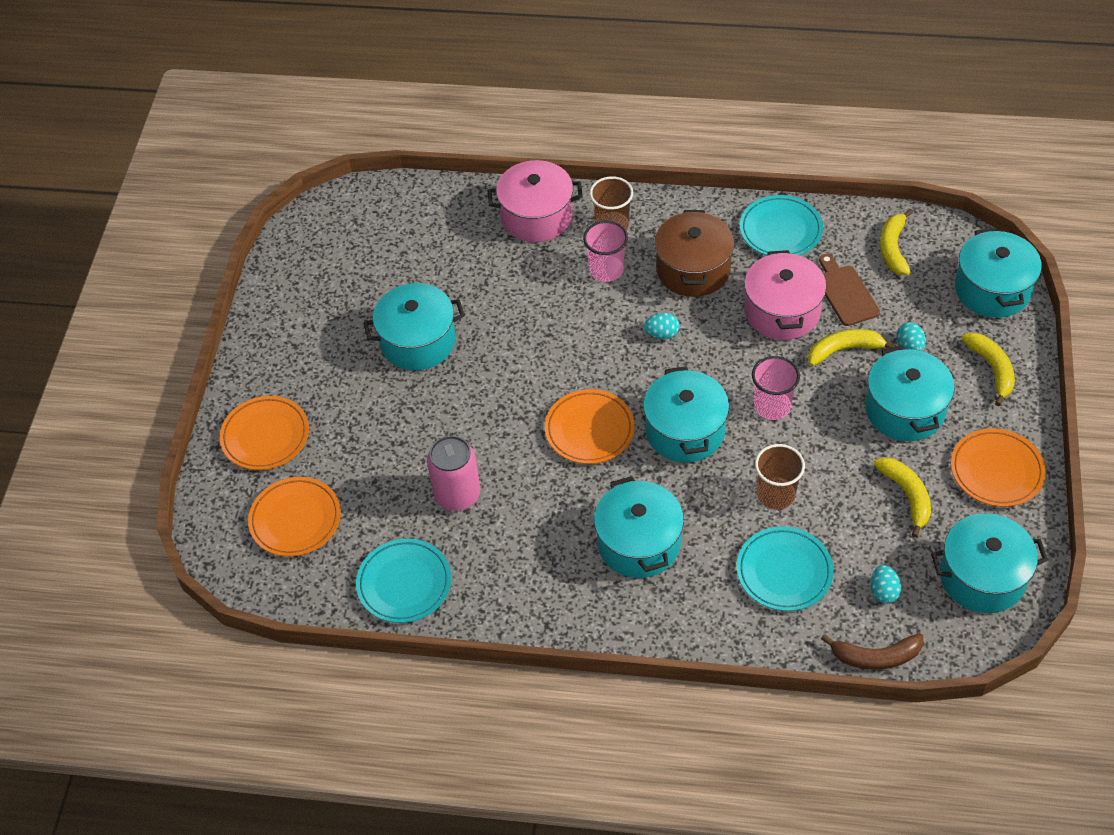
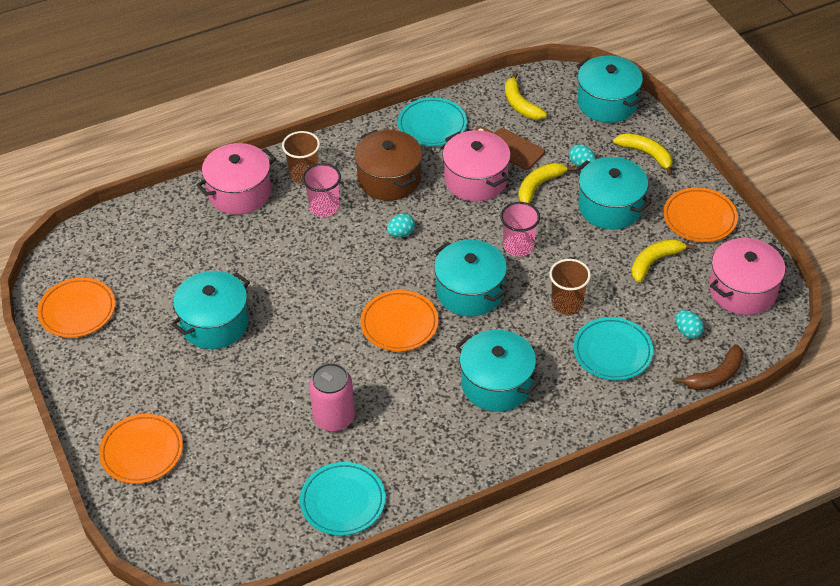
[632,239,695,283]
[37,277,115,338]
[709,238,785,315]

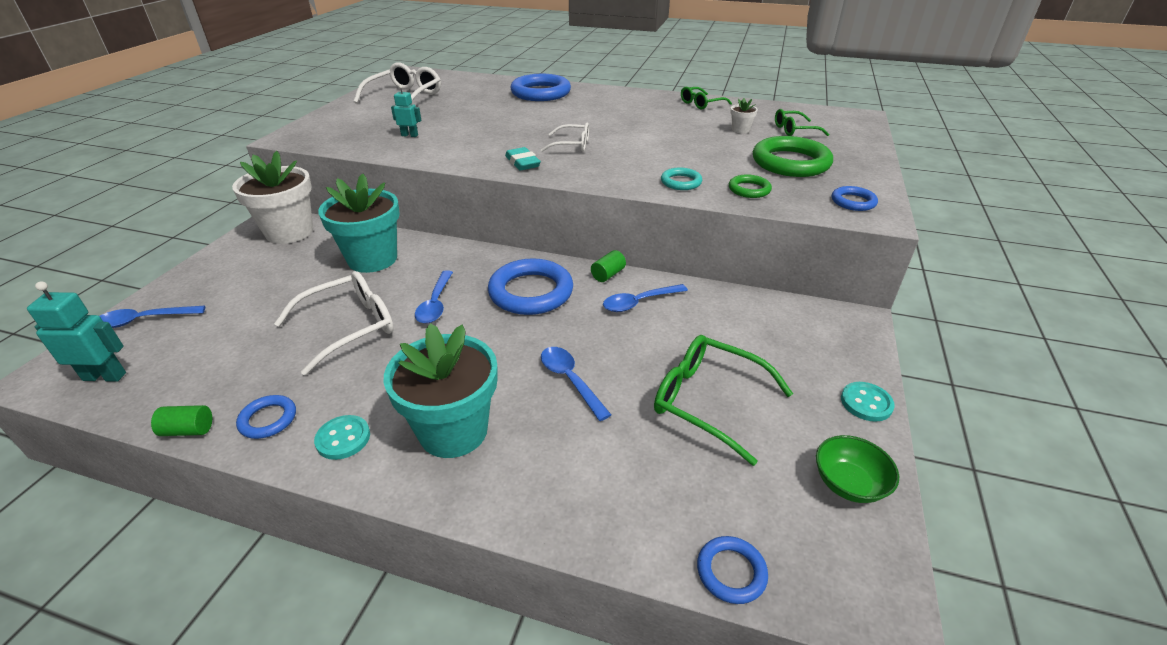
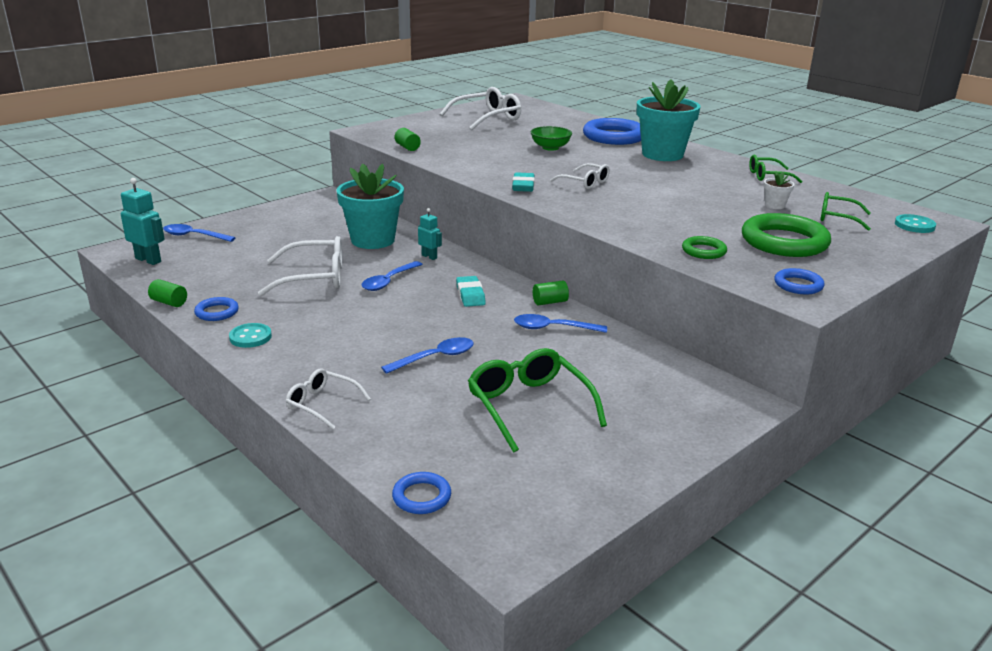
[418,208,442,260]
[232,151,313,244] (first image)
[661,168,702,190] (first image)
[456,276,486,307]
[637,79,701,161]
[381,337,474,374]
[895,214,936,233]
[531,126,572,151]
[395,128,421,151]
[286,368,371,429]

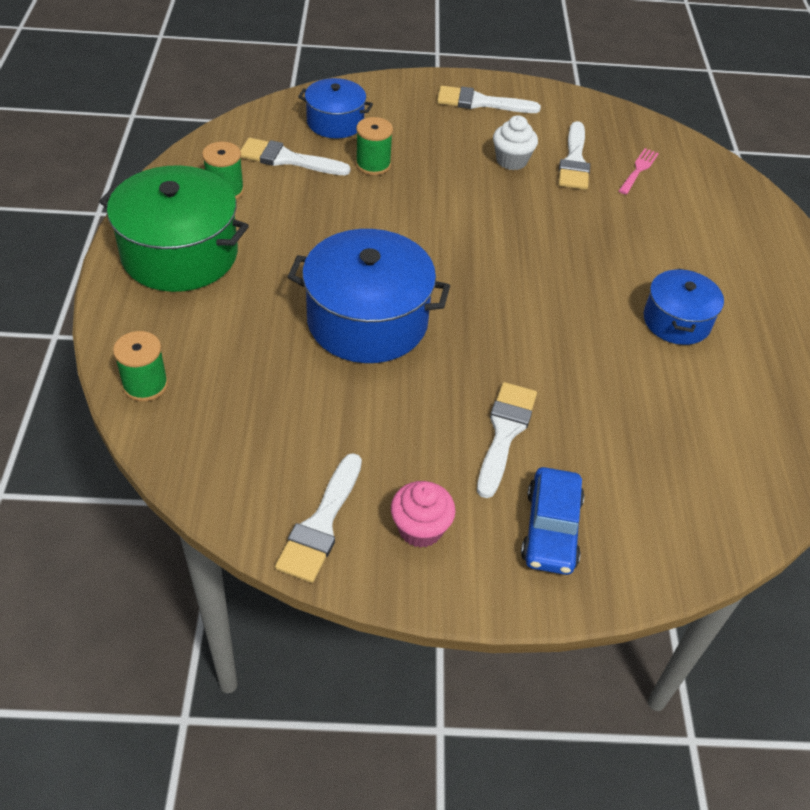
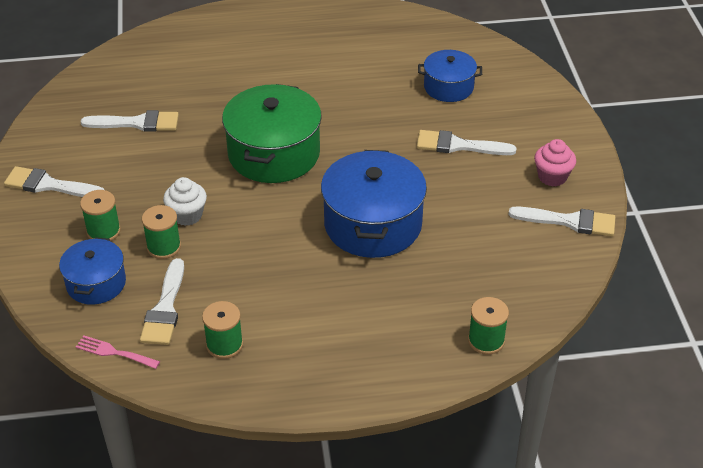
[4,166,104,197]
[163,177,207,226]
[76,336,160,369]
[222,84,322,183]
[418,50,482,102]
[521,467,584,575] (first image)
[80,190,121,241]

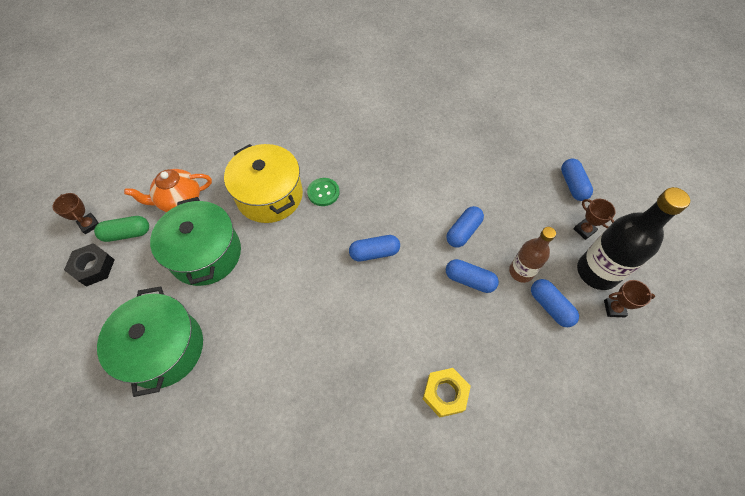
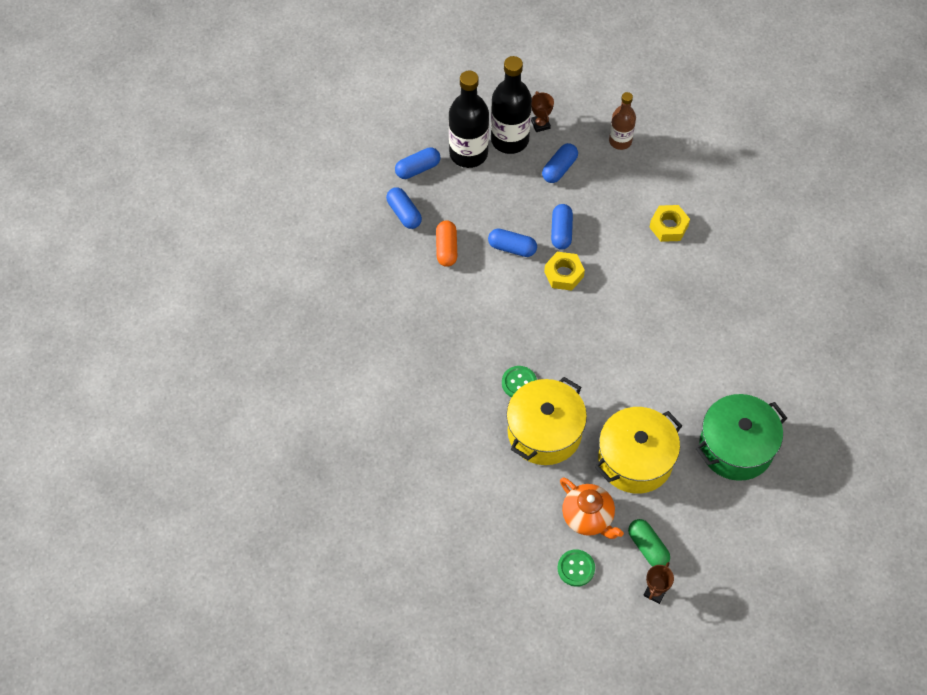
[595,407,682,494]
[449,71,489,168]
[609,92,636,150]
[386,187,422,229]
[64,243,114,287] (first image)
[436,220,457,267]
[544,252,585,291]
[557,549,595,587]

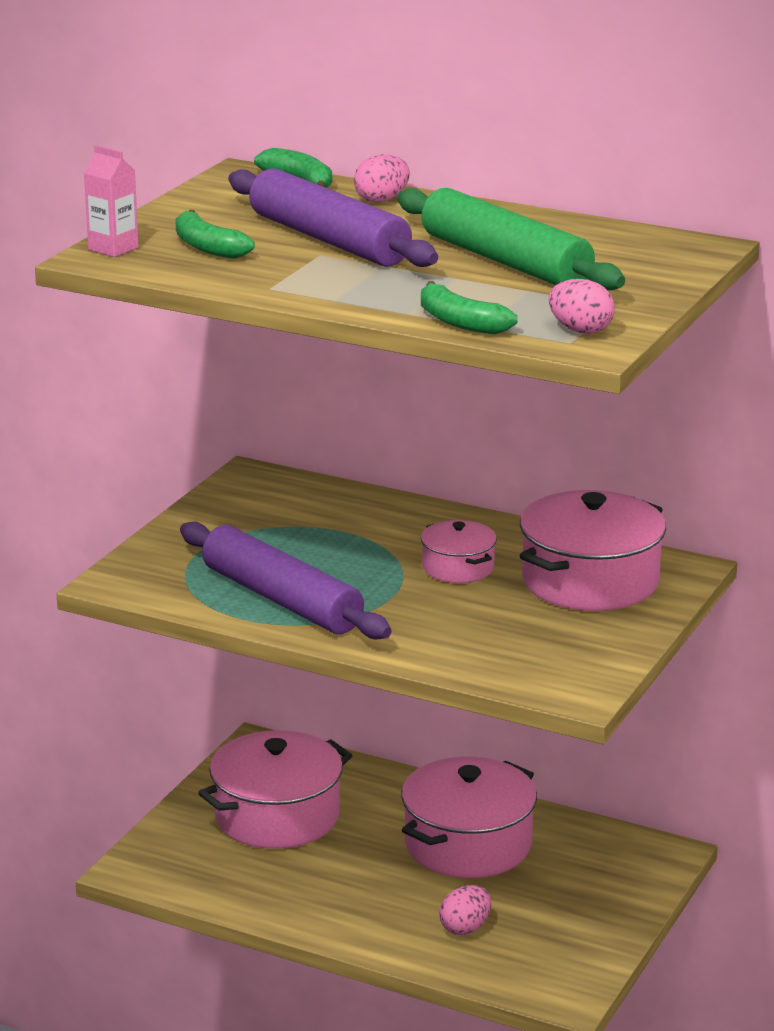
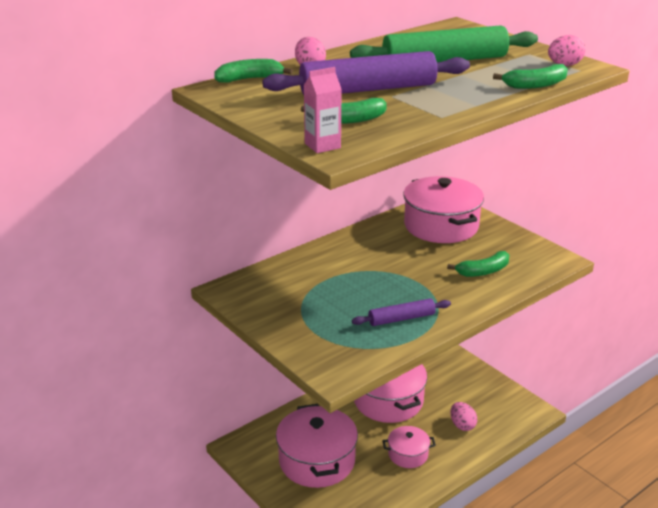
[382,426,436,468]
[352,298,451,326]
[447,251,509,277]

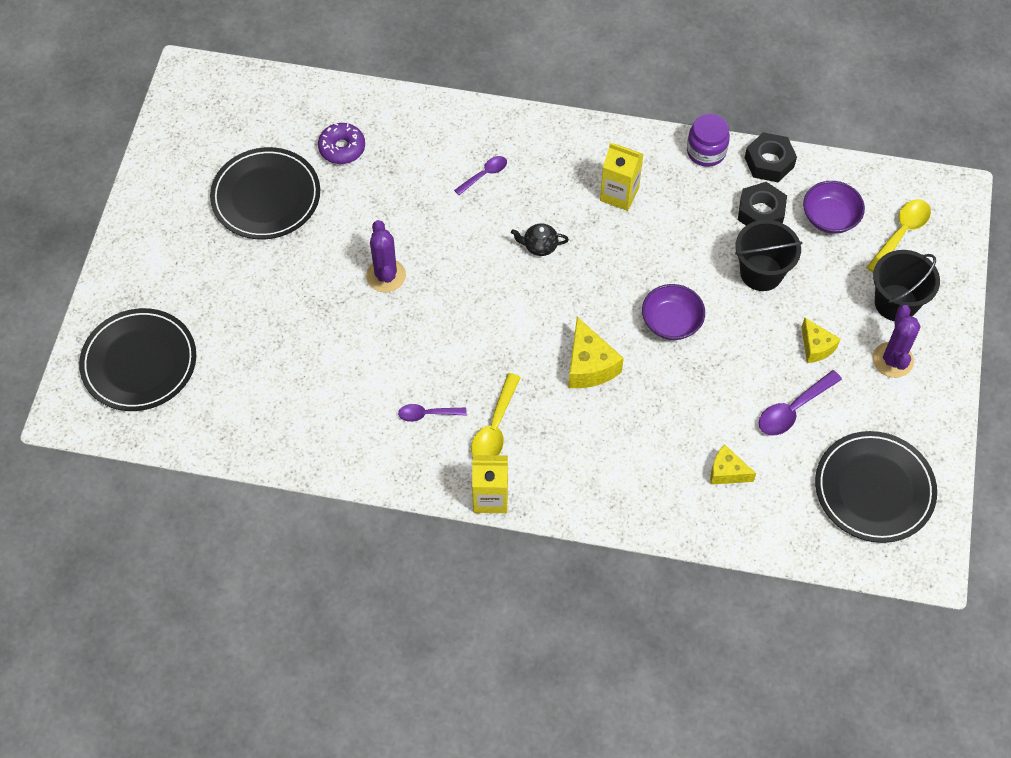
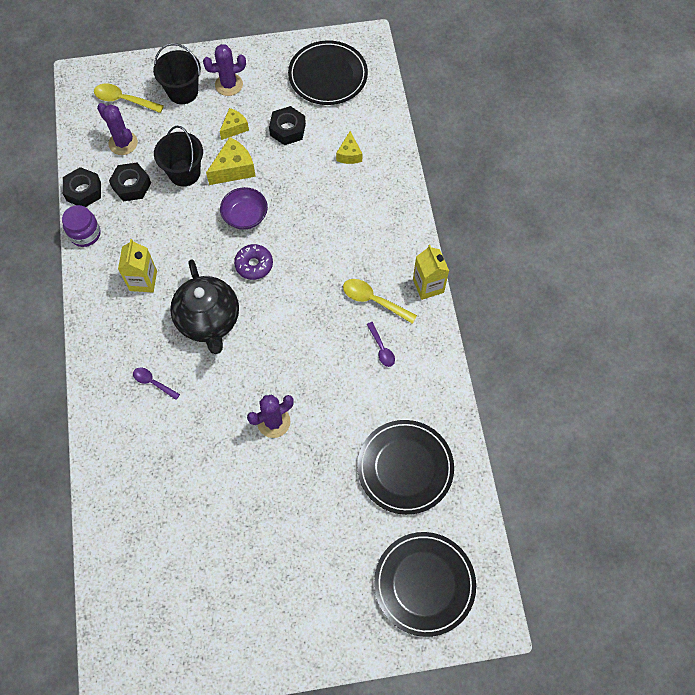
[234,244,273,280]
[357,420,454,515]
[97,103,138,155]
[170,259,239,354]
[206,137,256,185]
[269,106,306,145]
[343,279,417,324]

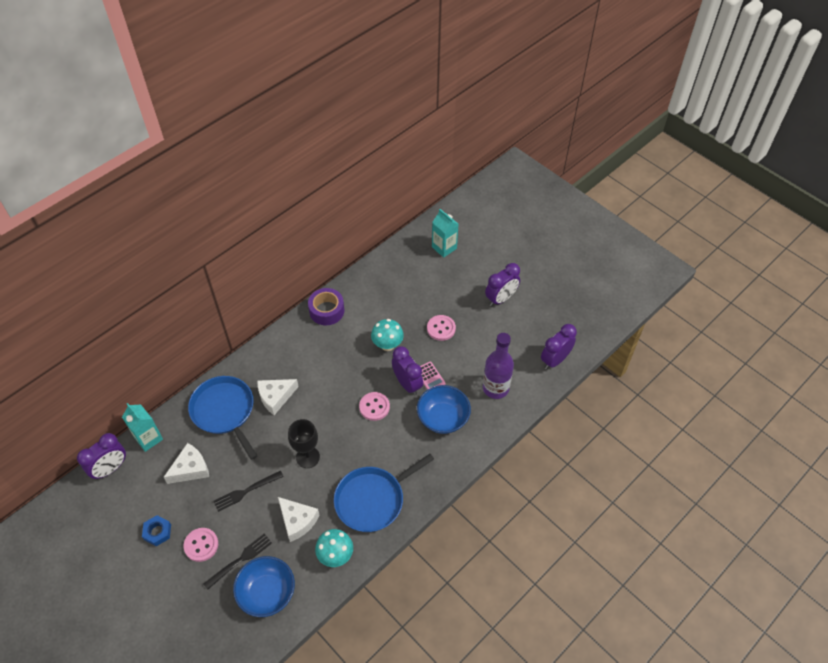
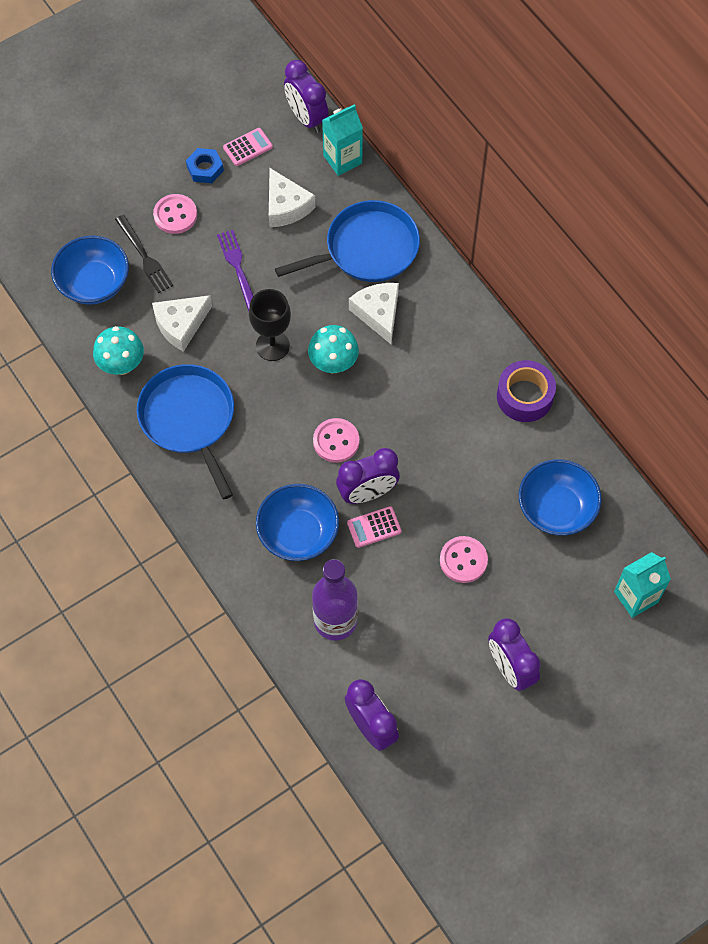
[308,325,359,373]
[217,230,253,311]
[223,128,273,166]
[519,459,602,536]

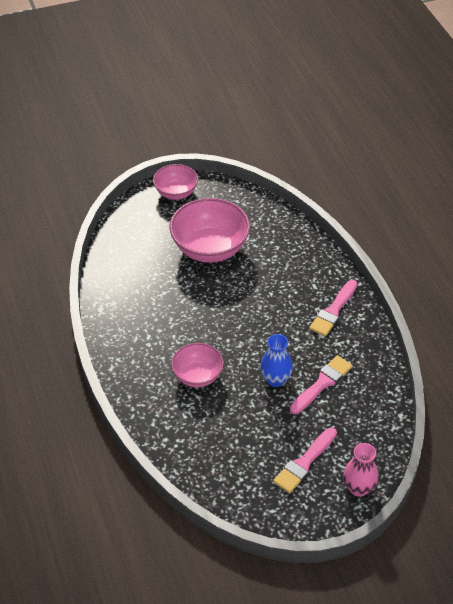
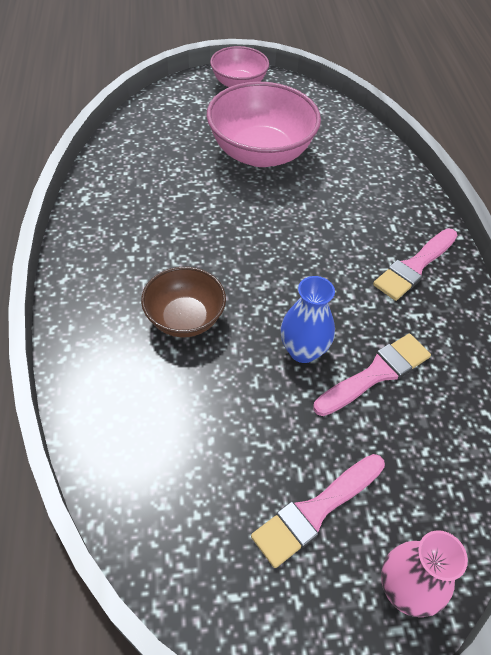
[141,267,226,337]

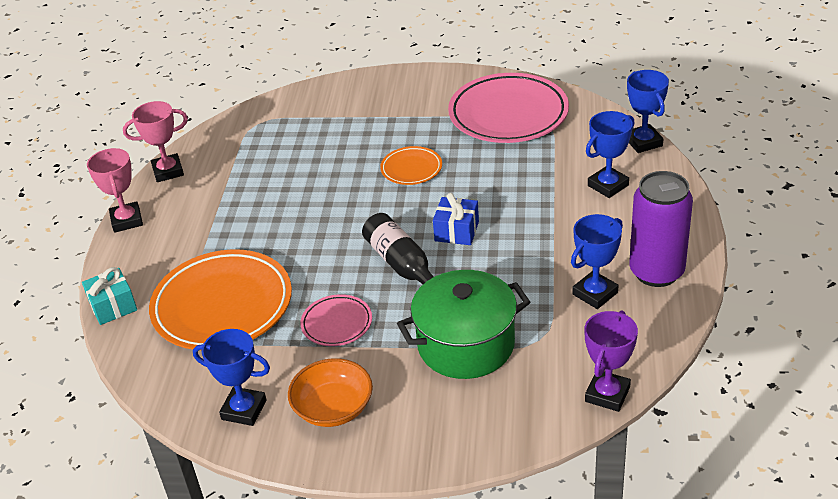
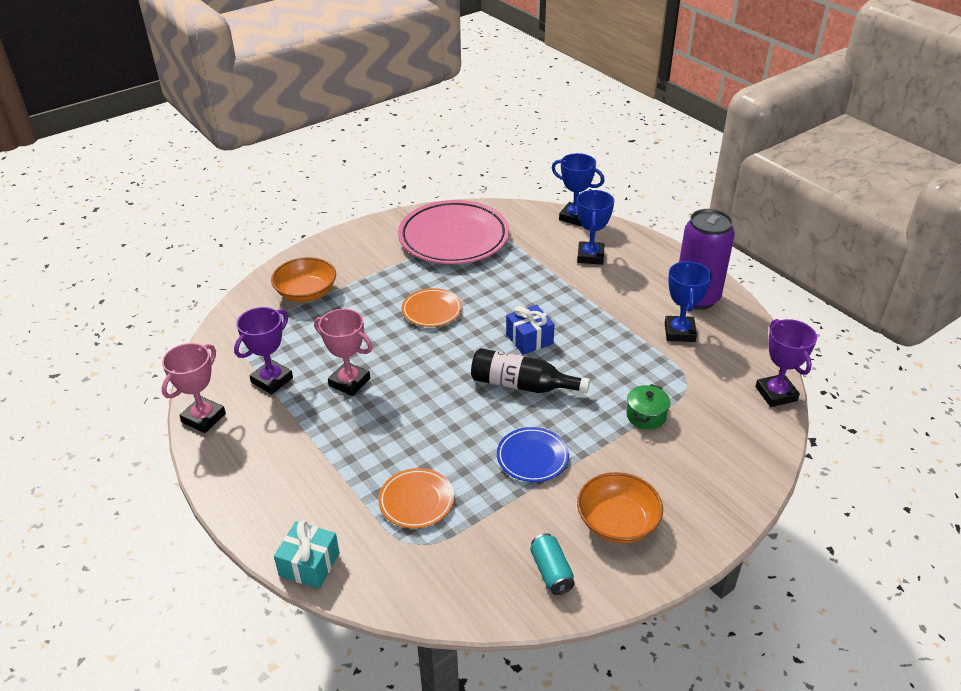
[314,309,373,396]
[378,468,454,528]
[626,384,670,430]
[497,427,569,482]
[530,533,575,595]
[271,257,336,302]
[234,307,293,394]

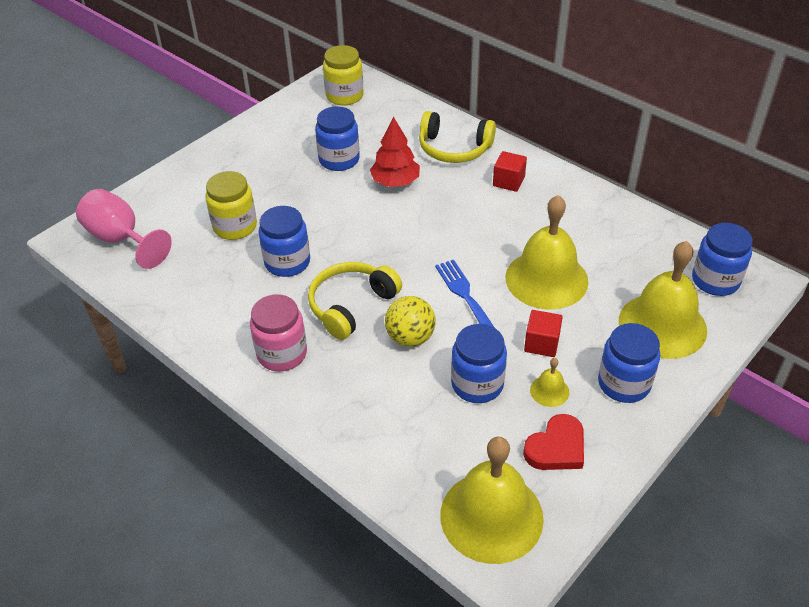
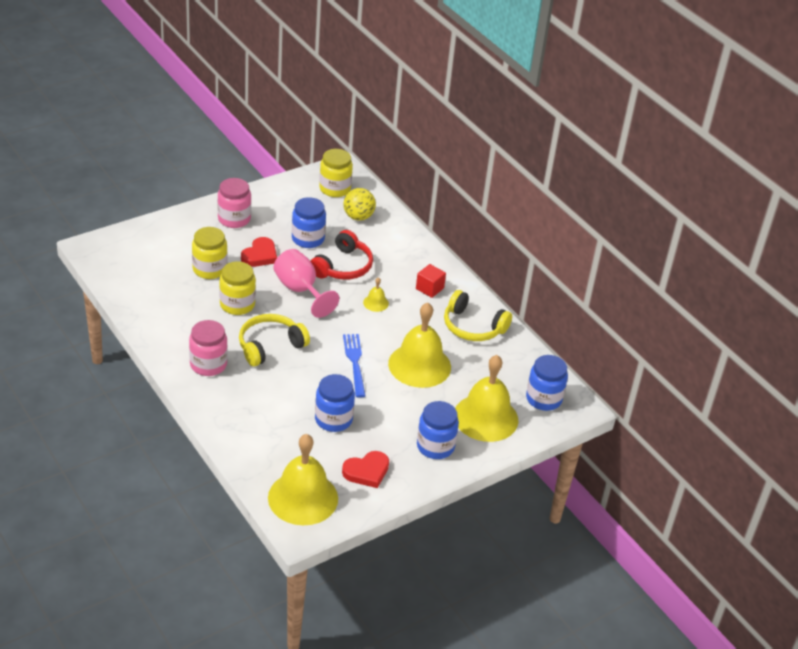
[444,290,512,341]
[311,230,373,280]
[274,249,339,318]
[219,261,256,315]
[343,188,376,221]
[524,310,563,357] (first image)
[363,277,389,312]
[217,178,251,228]
[241,237,277,267]

